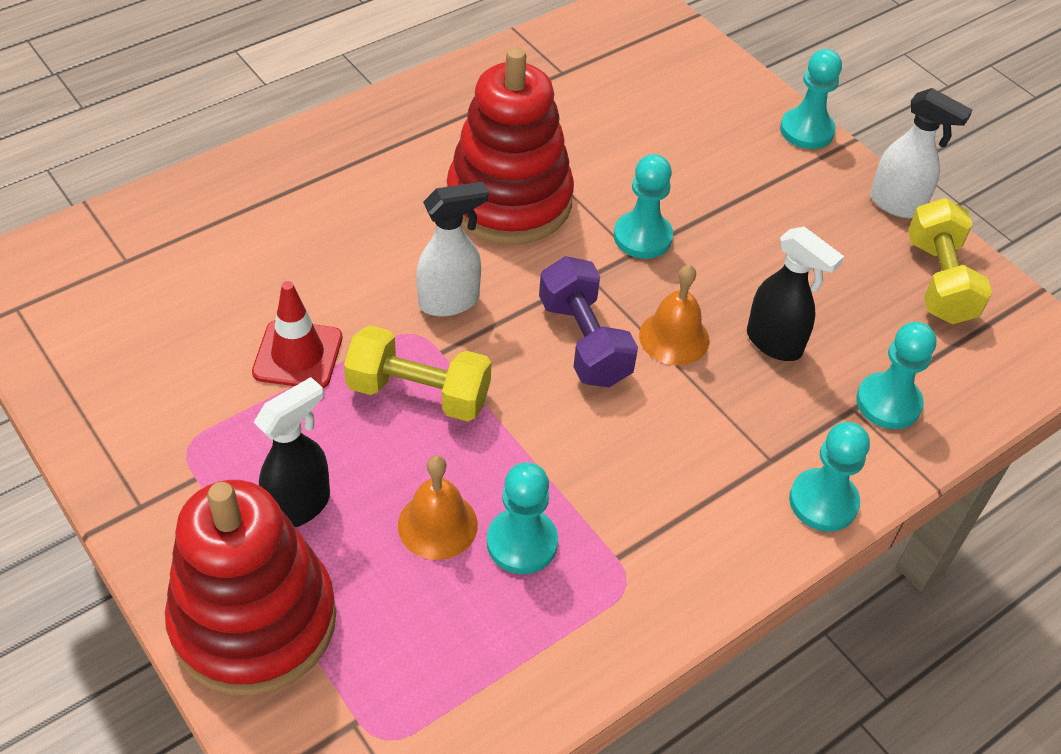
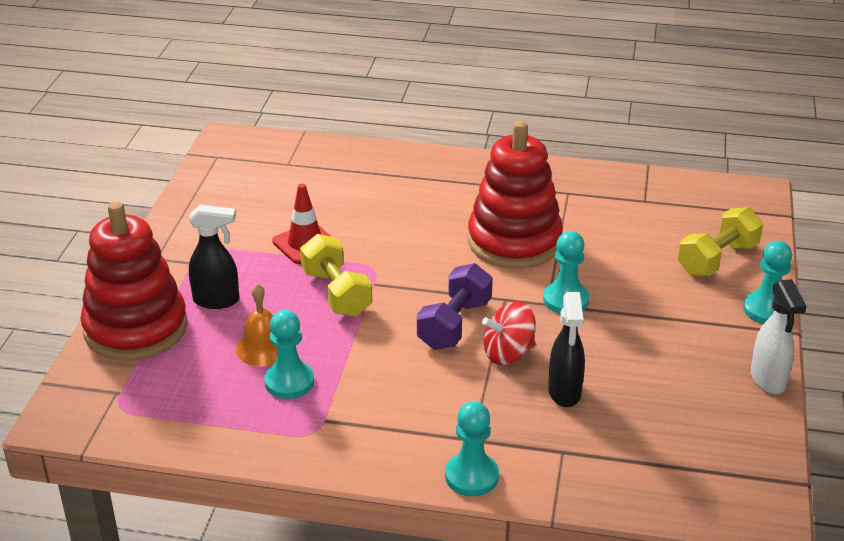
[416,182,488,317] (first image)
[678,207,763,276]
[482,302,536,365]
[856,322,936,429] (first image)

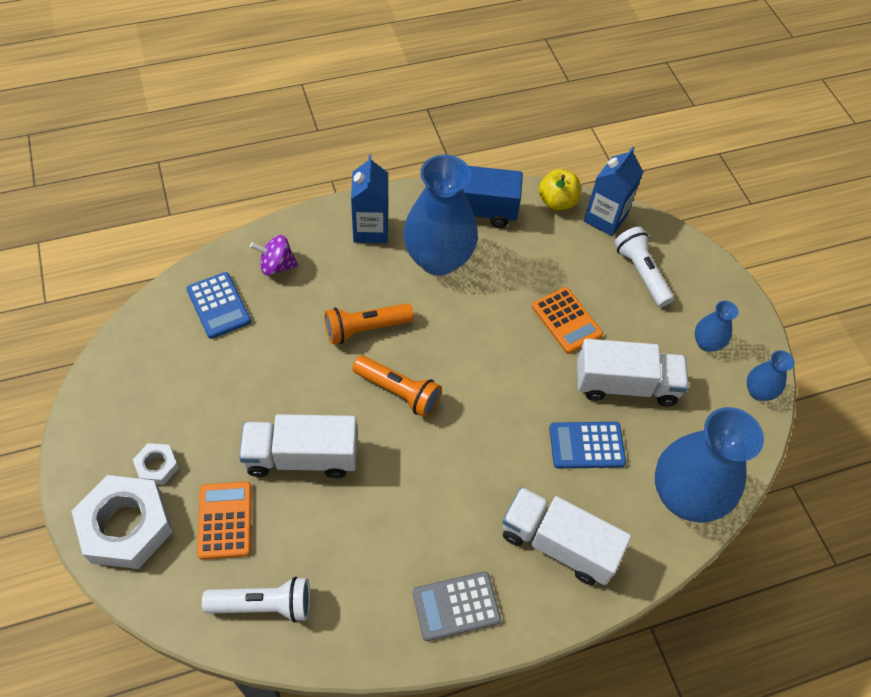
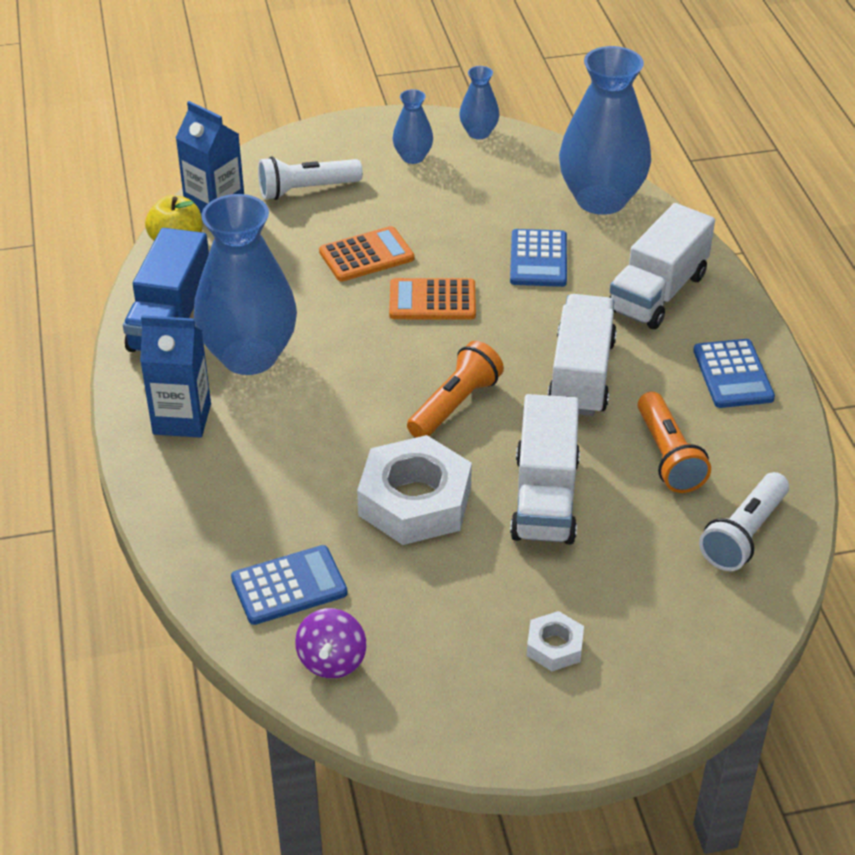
[295,608,366,678]
[638,392,711,493]
[548,294,617,416]
[357,435,472,545]
[389,278,476,320]
[693,339,775,408]
[699,472,789,571]

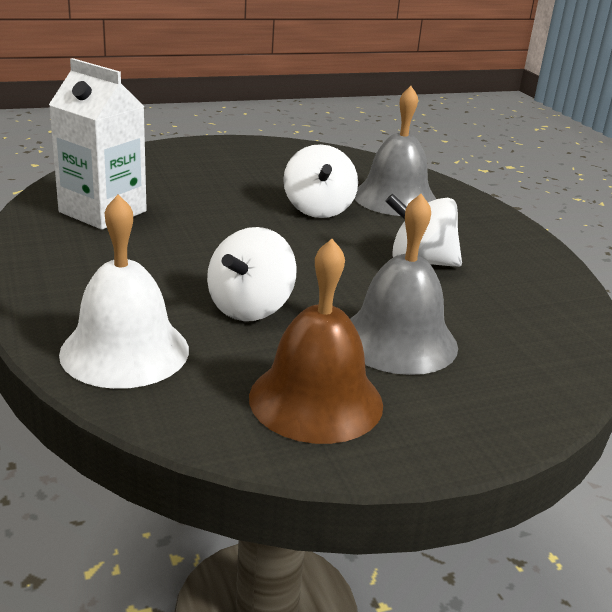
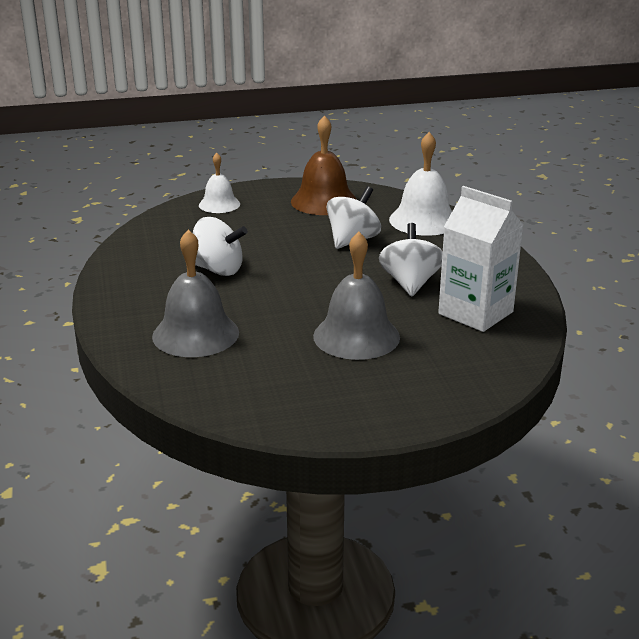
[379,223,443,296]
[313,232,400,360]
[199,153,240,213]

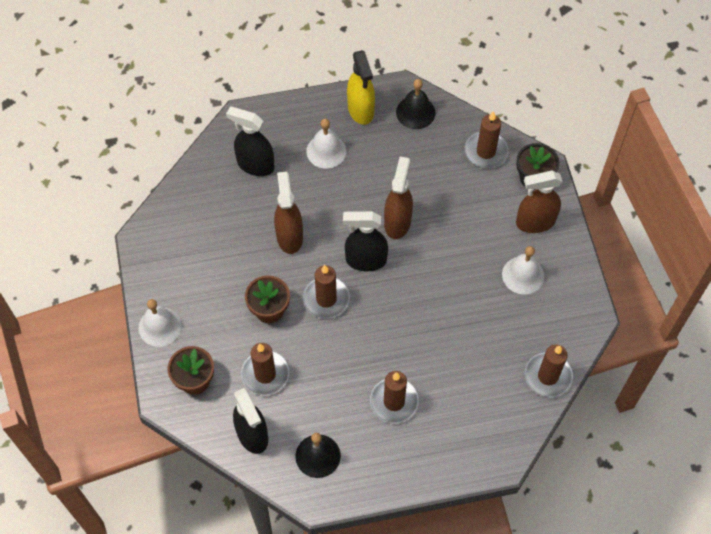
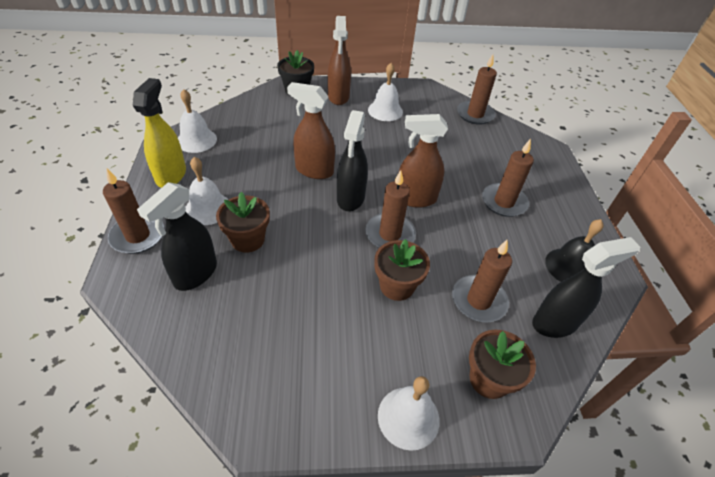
[133,78,186,188]
[178,89,217,153]
[103,169,164,254]
[398,114,448,207]
[216,192,270,253]

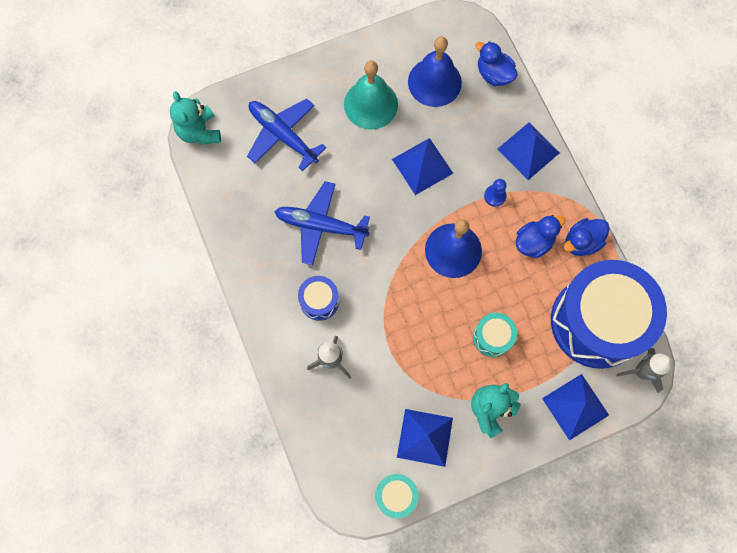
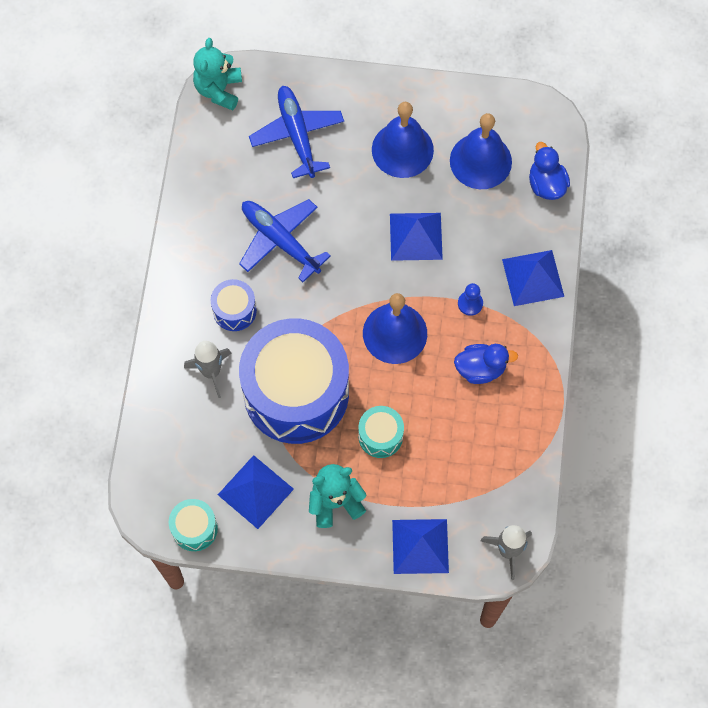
[372,102,434,178]
[564,218,610,256] (first image)
[239,318,349,444]

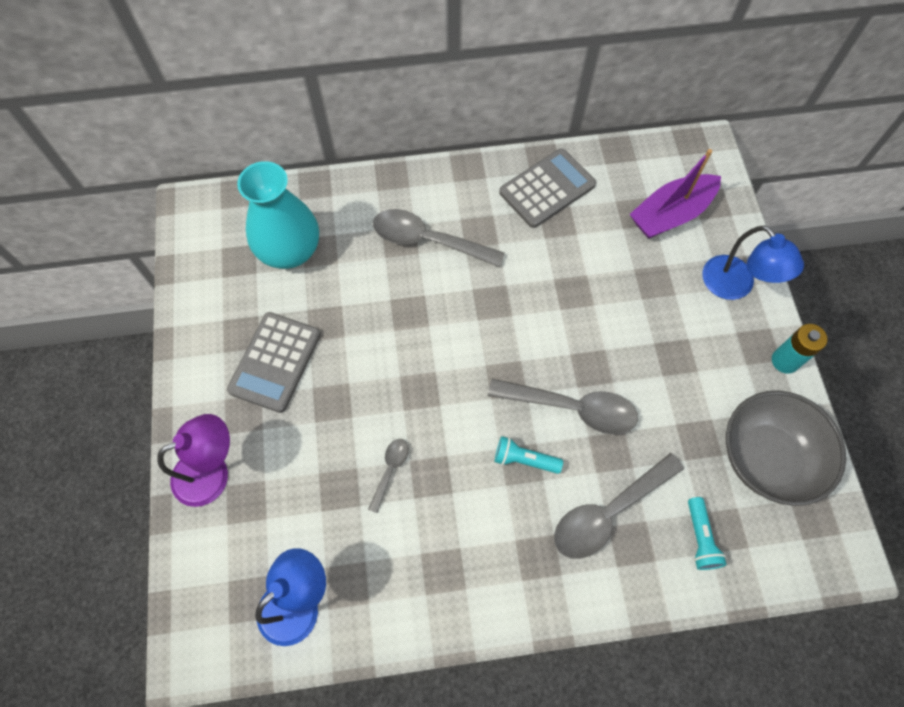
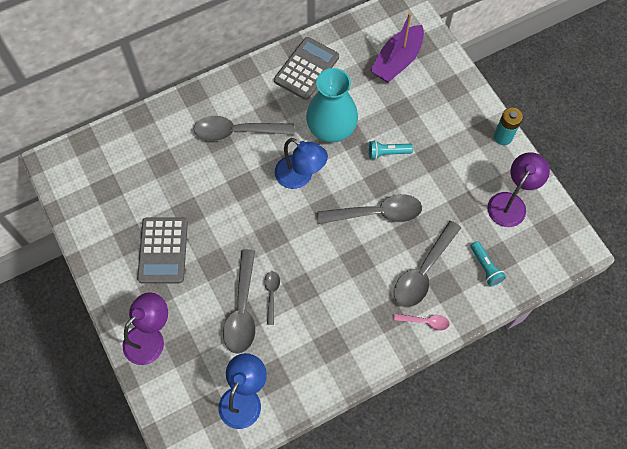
[306,68,358,143]
[275,138,328,189]
[488,152,550,227]
[368,140,413,159]
[223,249,256,354]
[394,314,450,331]

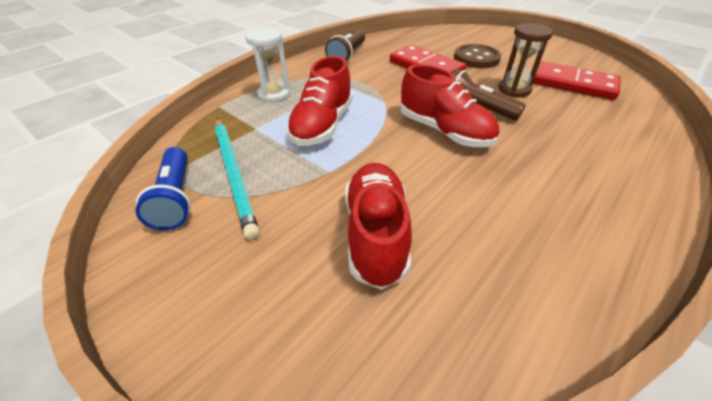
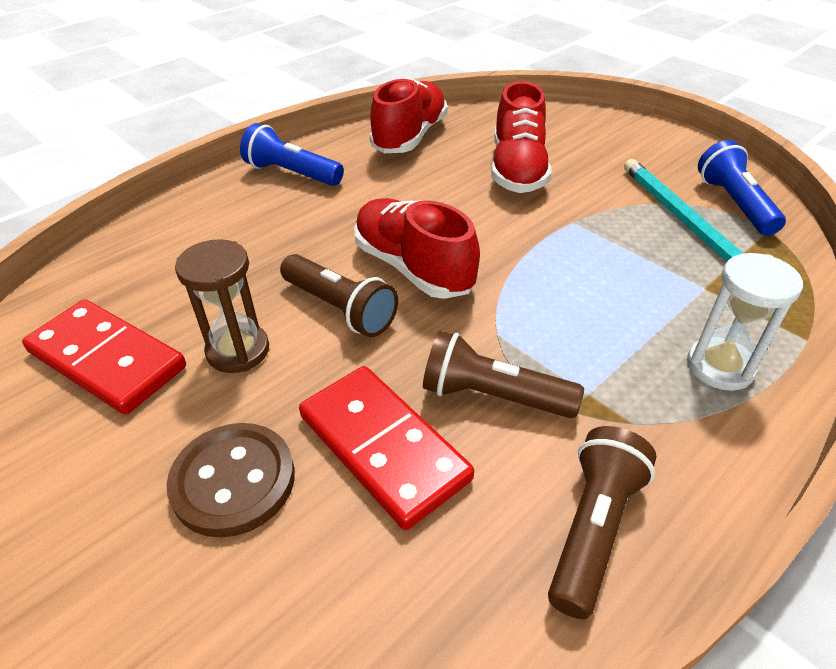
[369,78,448,153]
[240,123,344,186]
[423,331,584,418]

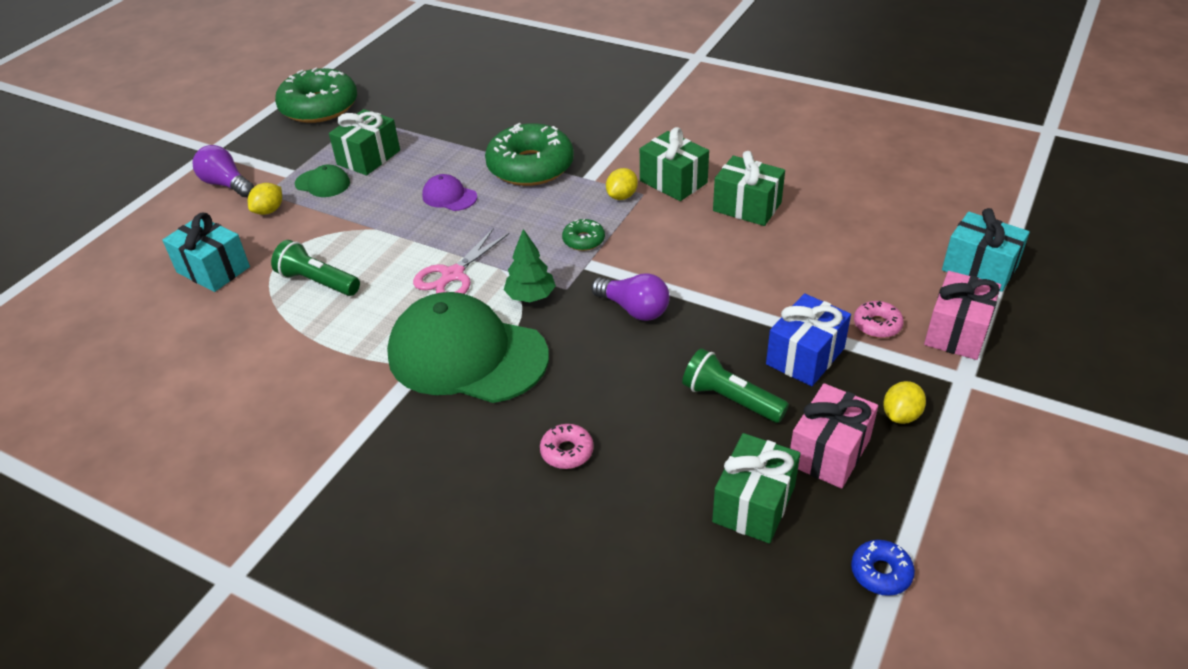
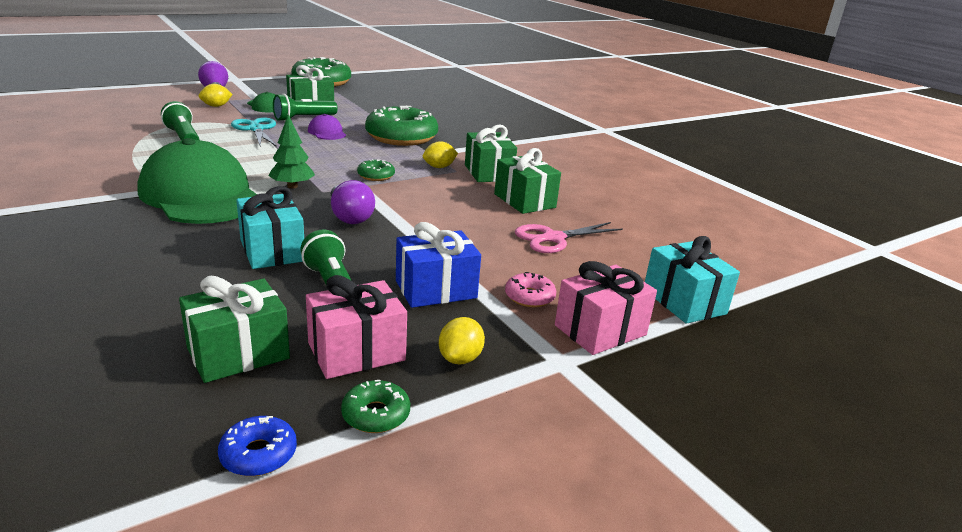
[236,186,304,269]
[515,222,623,253]
[439,317,485,365]
[540,424,594,469] (first image)
[273,94,338,121]
[231,117,277,147]
[341,380,410,433]

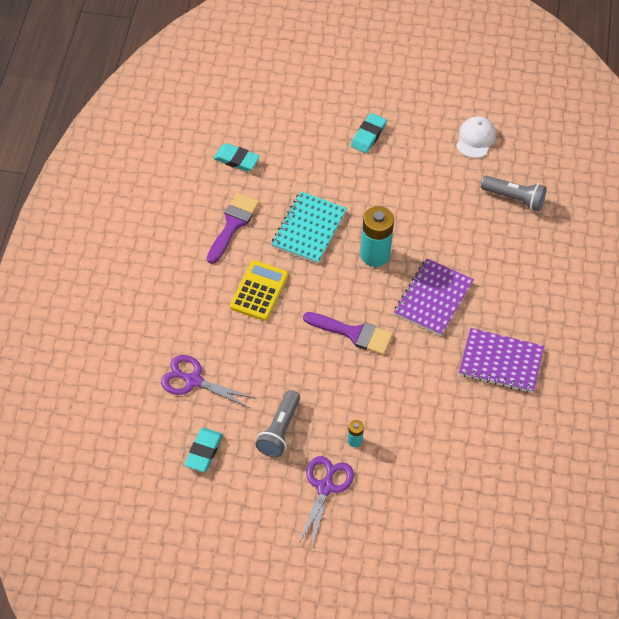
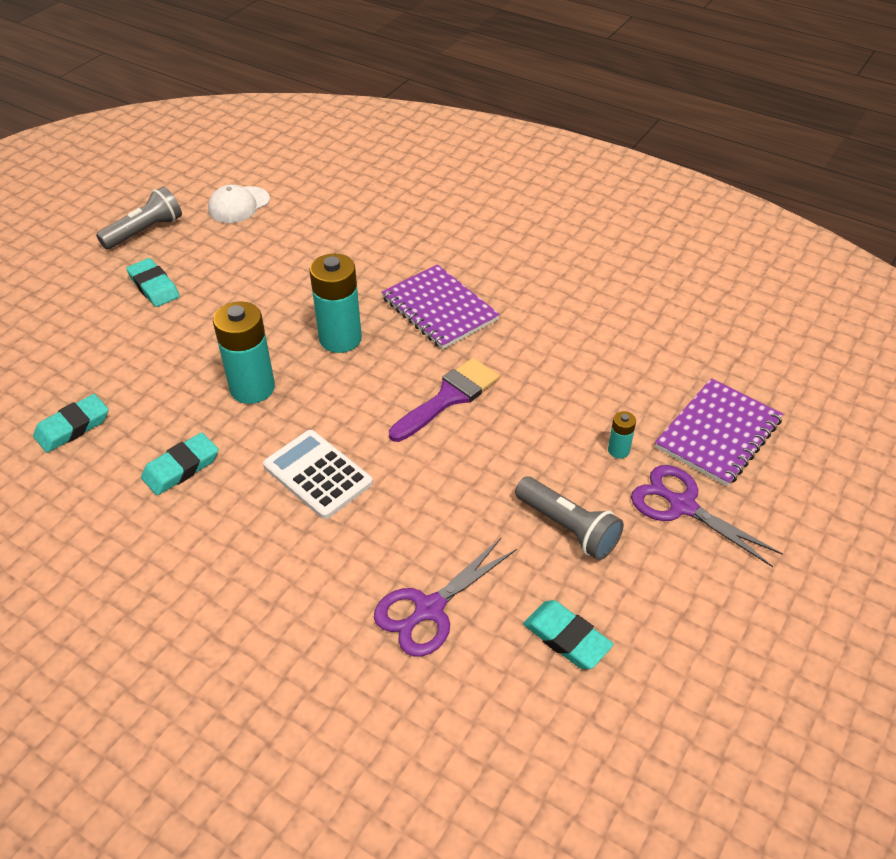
[208,185,270,223]
[96,186,182,250]
[213,301,275,404]
[141,433,219,495]
[263,430,373,519]
[655,378,783,486]

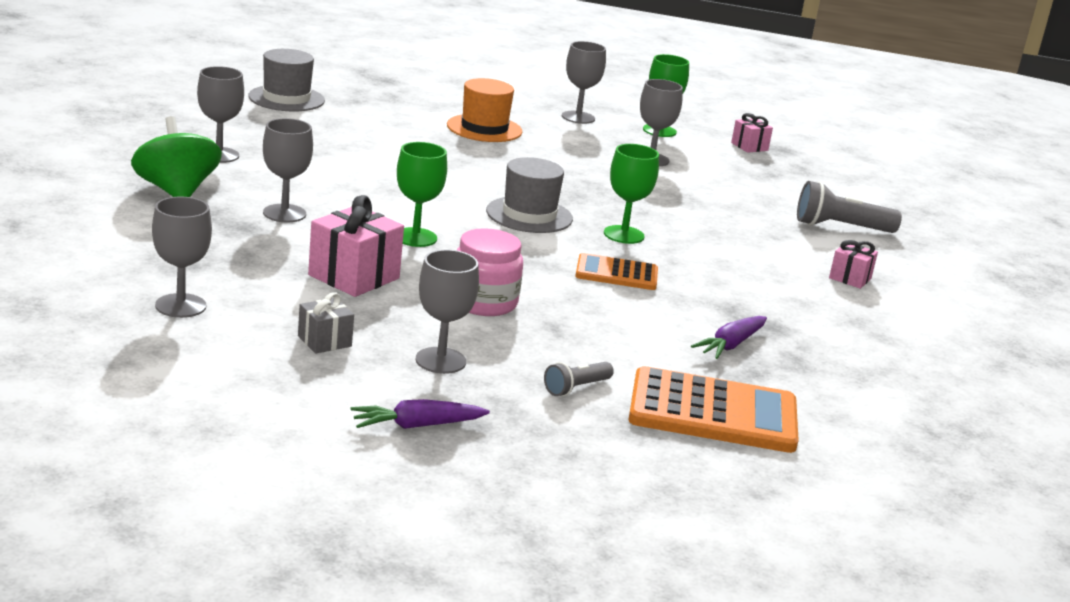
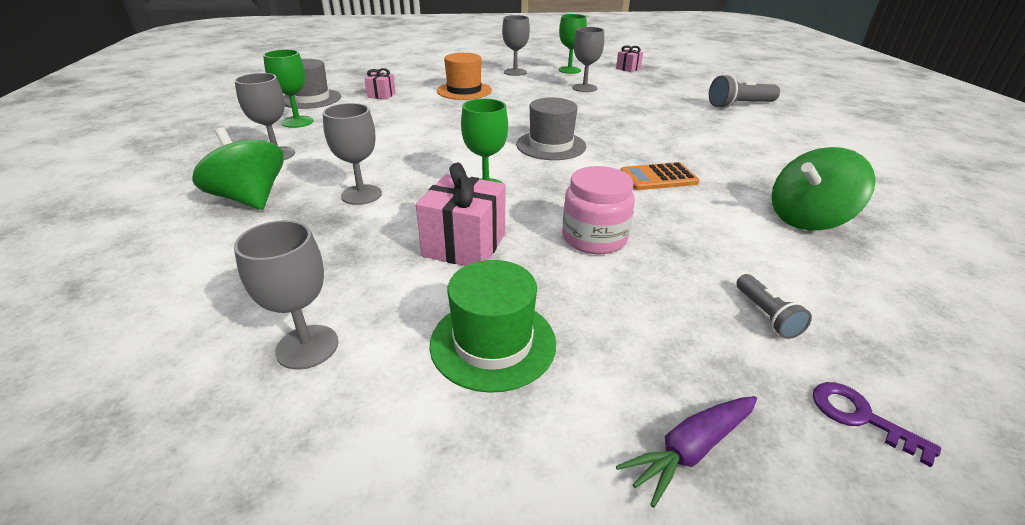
[263,49,314,128]
[364,68,396,99]
[416,250,479,374] (first image)
[430,260,556,393]
[771,147,876,230]
[736,274,812,339]
[629,366,799,453] (first image)
[813,382,941,467]

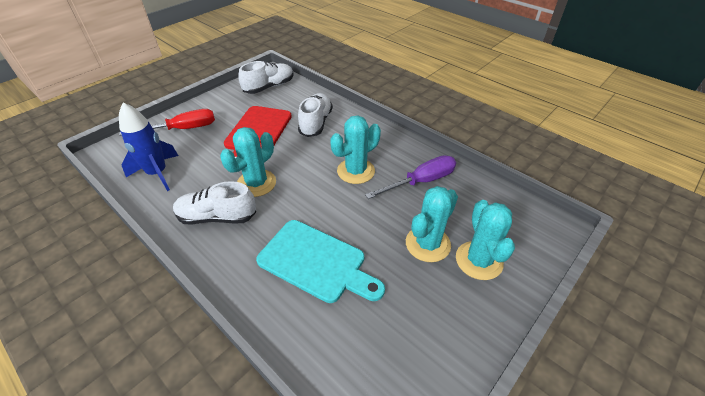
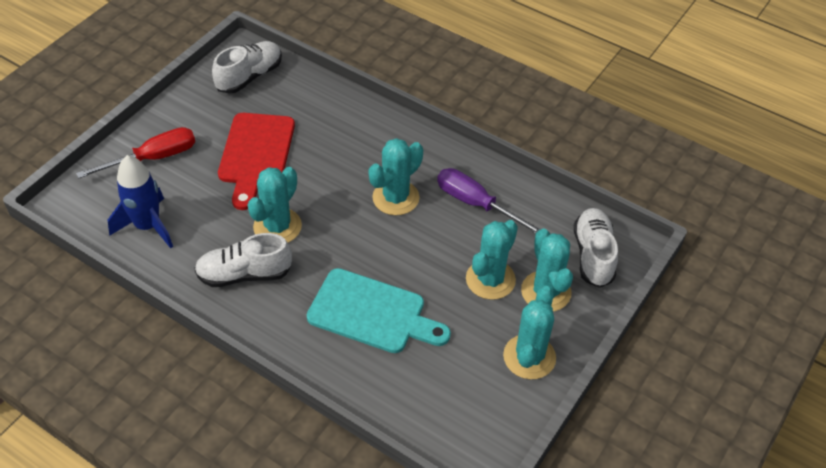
[574,208,618,288]
[437,168,541,234]
[503,286,556,379]

